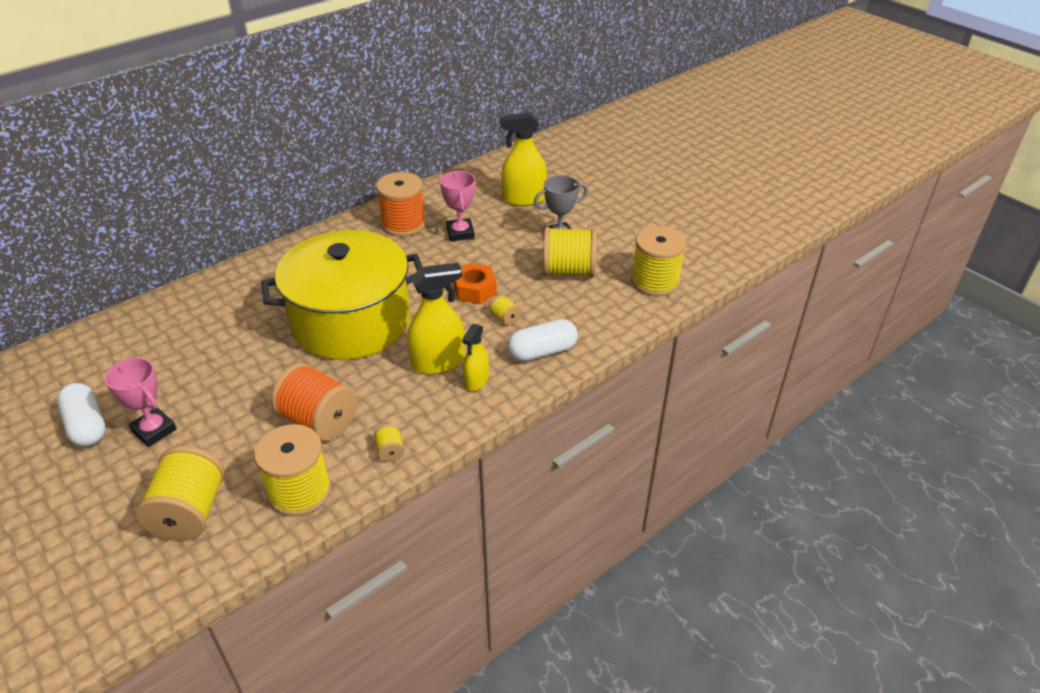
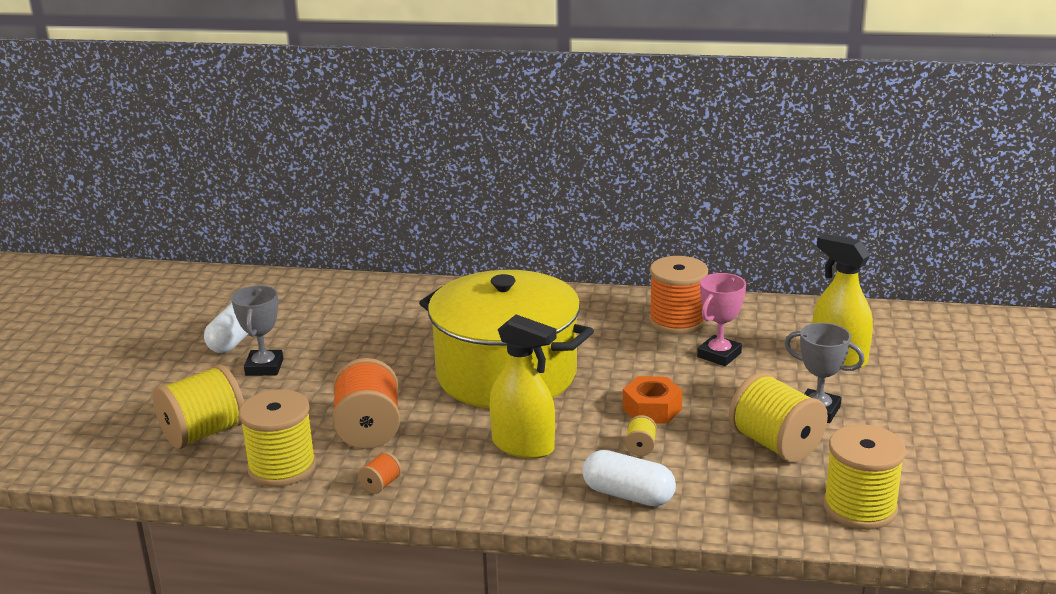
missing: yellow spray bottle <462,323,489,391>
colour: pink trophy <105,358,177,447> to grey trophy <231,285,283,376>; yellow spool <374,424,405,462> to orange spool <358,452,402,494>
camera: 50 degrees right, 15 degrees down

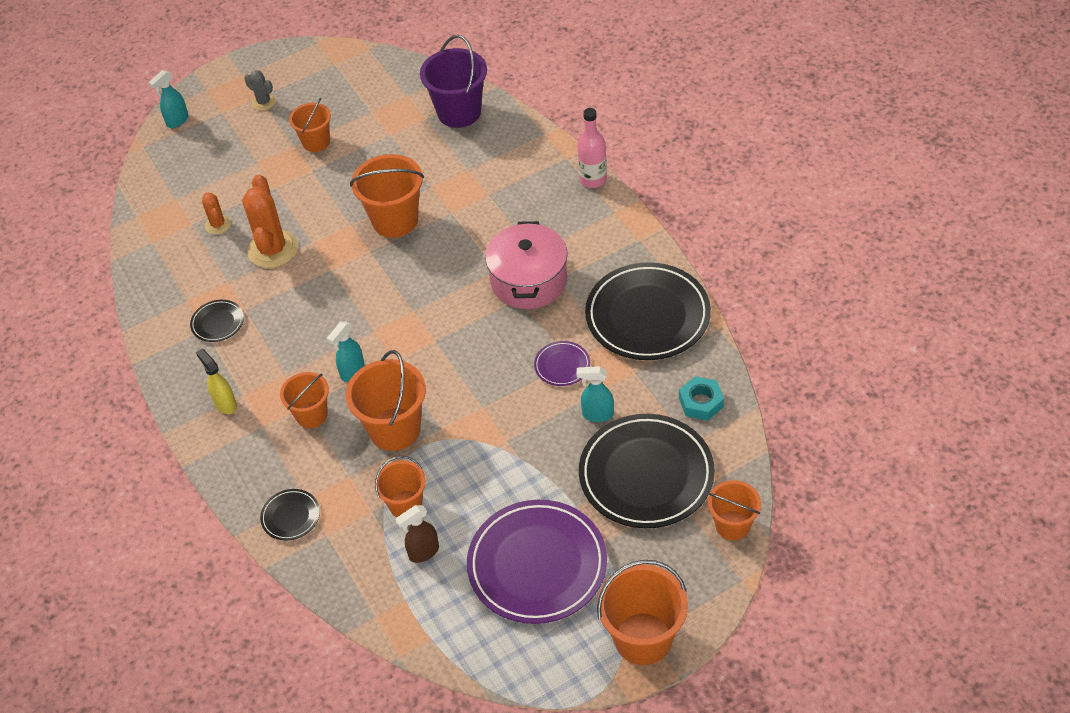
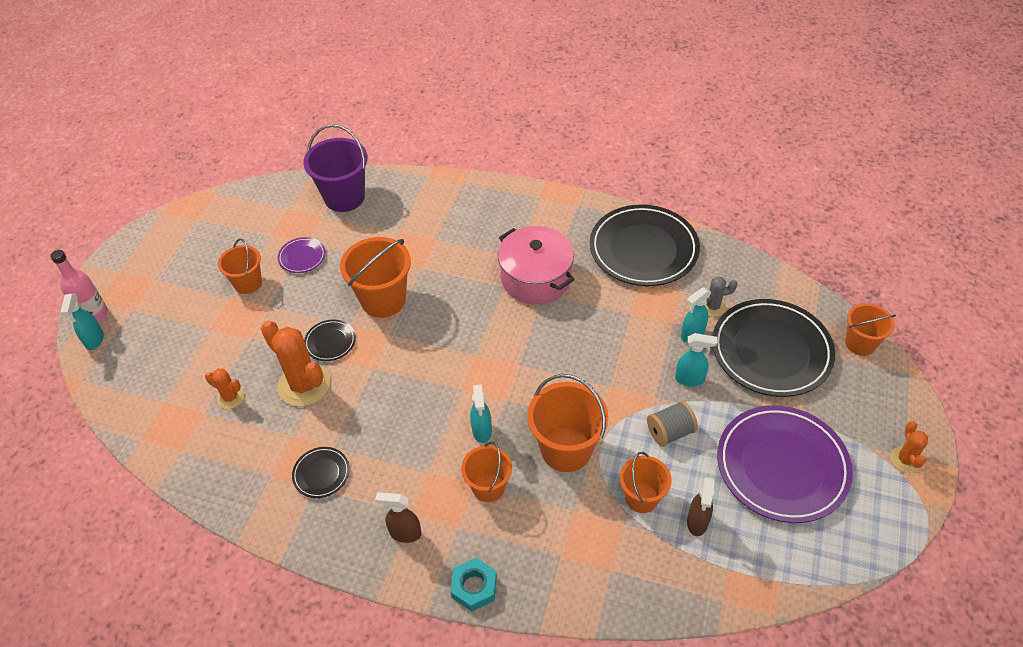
appeared: turquoise spray bottle <675,333,717,387>; grey spool <647,401,698,447>
relocated: grey cactus <244,70,276,111> to <698,276,737,317>; pink bottle <577,108,607,188> to <50,250,108,322>; purple plate <534,341,590,386> to <278,237,326,273>; turquoise nut <679,376,724,421> to <450,558,497,611>; black plate <260,489,320,540> to <304,320,356,361>
exchanged: orange bucket <597,560,688,665> to orange cactus <890,421,928,473>
colour: yellow spray bottle <196,349,237,414> to brown spray bottle <375,492,422,543>
camera: 45 degrees left, 0 degrees up

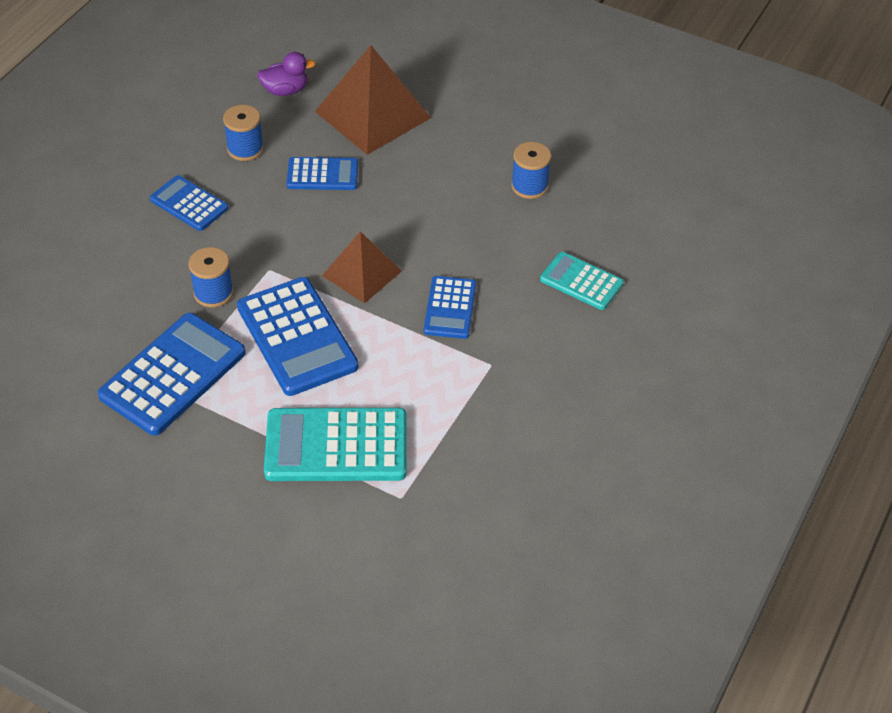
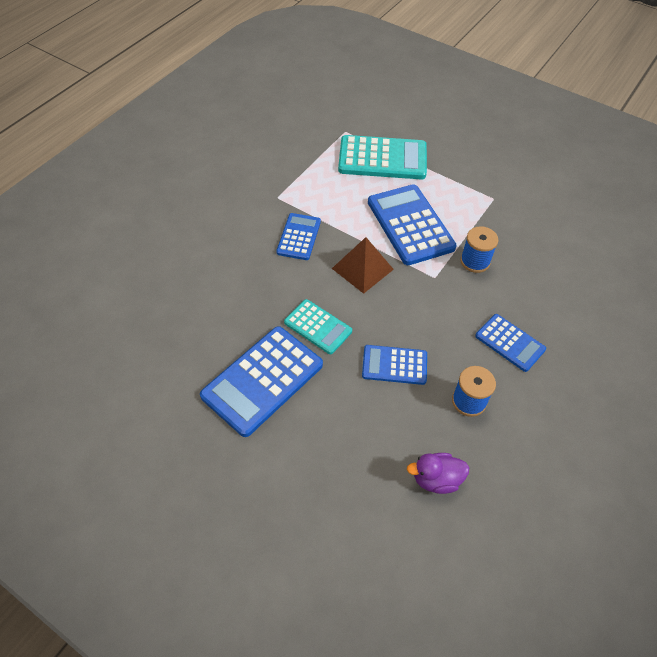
missing: brown pyramid <315,45,431,155>; blue spool <511,142,551,199>
relocated: turquoise calculator <540,252,624,310> to <284,299,352,354>; blue calculator <98,313,246,436> to <200,326,323,437>
camera: 175 degrees left, 5 degrees up

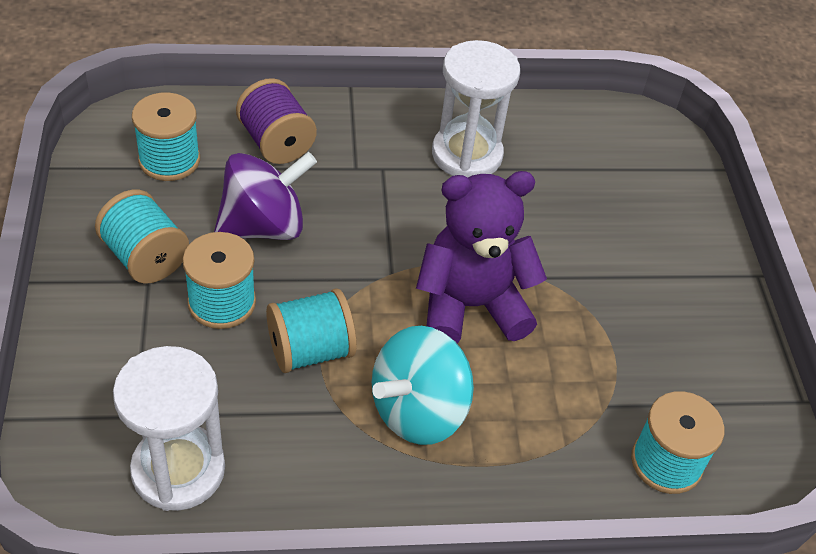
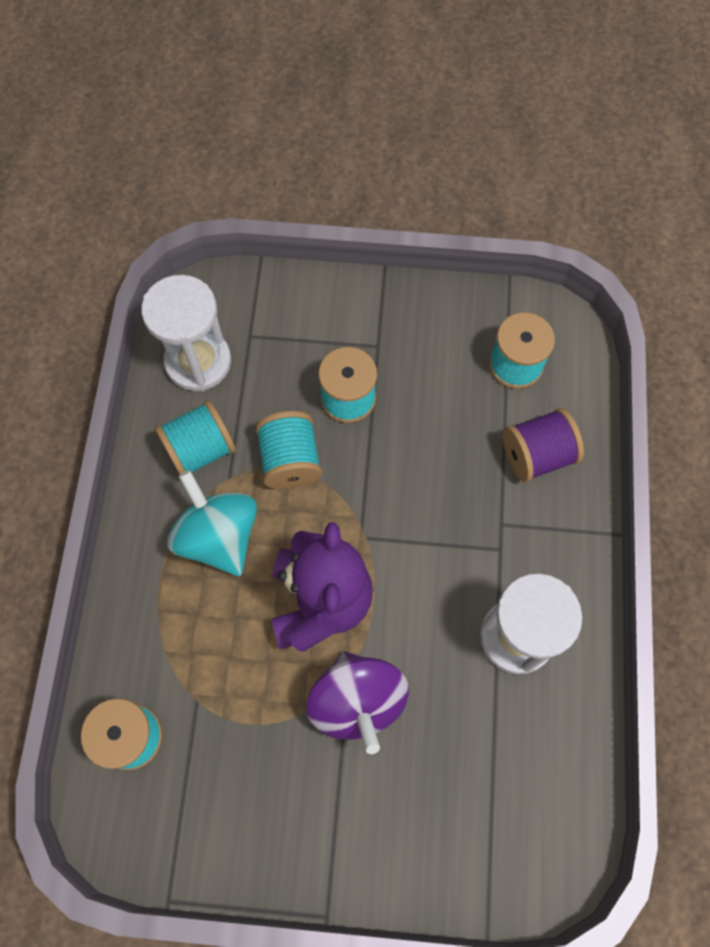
relocated: purple spinning top <214,152,317,240> to <306,651,409,754>; turquoise spool <95,189,189,284> to <155,400,236,475>
camera: 105 degrees right, 20 degrees up

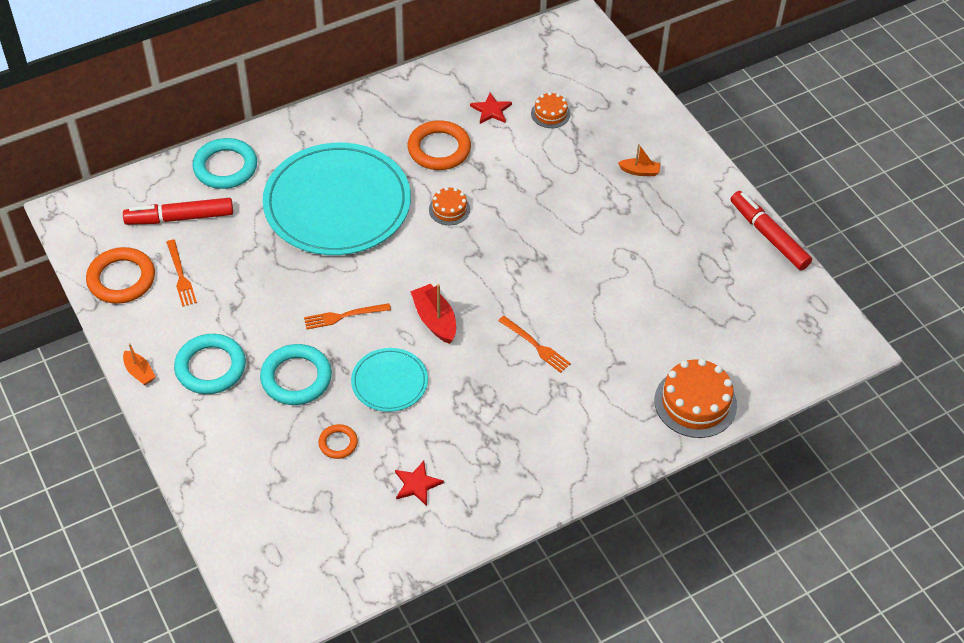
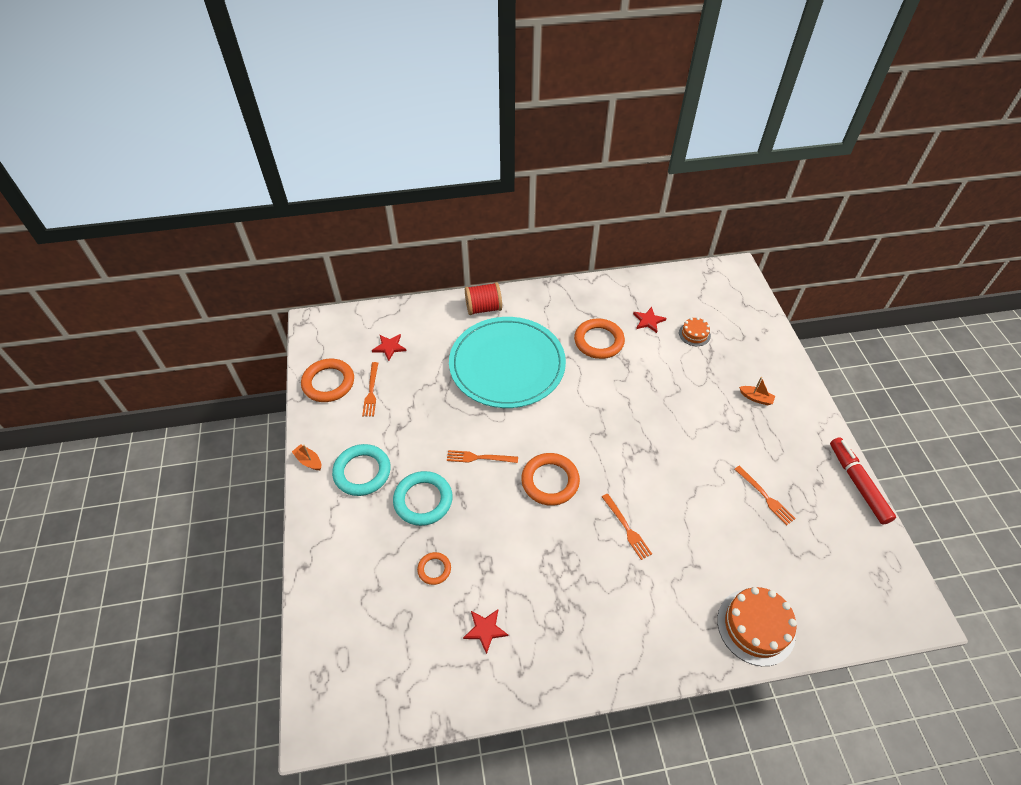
missing: turquoise ring <192,138,257,189>; orange cake <429,187,470,225>; turquoise plate <351,348,428,412>
appeared: red spool <465,282,502,315>; orange fork <734,466,796,526>
exchanged: red marker <123,198,233,225> to red star <372,334,406,361>; red boat <410,284,456,344> to orange ring <521,453,580,506>
spun: orange boat <123,343,156,385> = <292,444,321,470> 150 degrees clockwise
camera: 20 degrees right, 0 degrees up

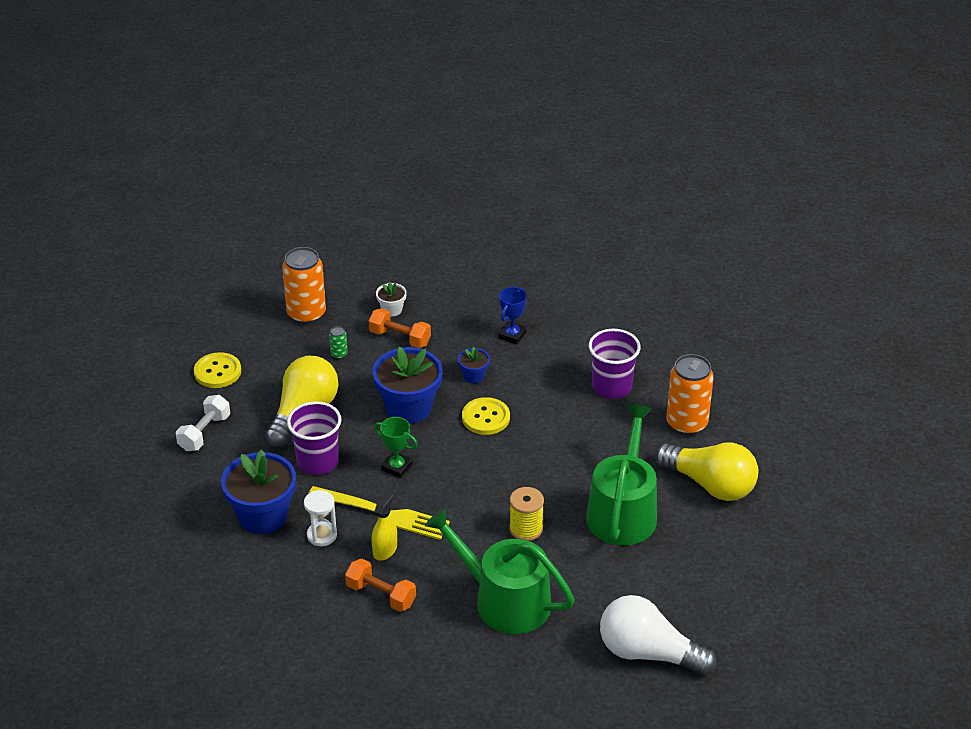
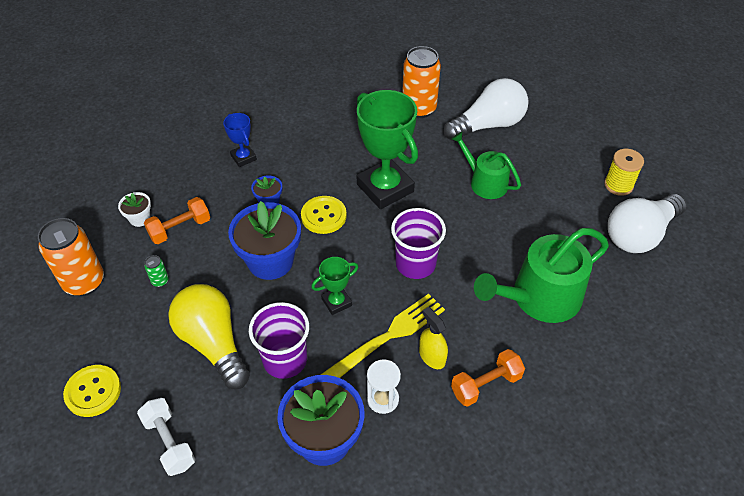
appeared: green trophy <357,90,418,209>
relocated: purple cup <589,329,641,399> to <391,208,446,279>; yellow spool <509,487,544,541> to <604,149,644,196>
colour: yellow light bulb <655,442,758,501> to white light bulb <444,78,529,141>
size: green watering can <586,404,657,546> = <451,132,521,199> x0.61
camera: 60 degrees left, 10 degrees up

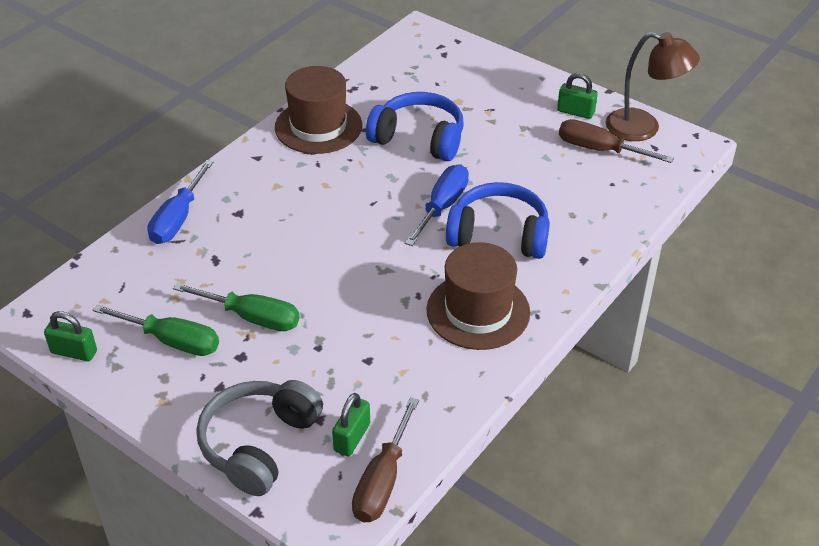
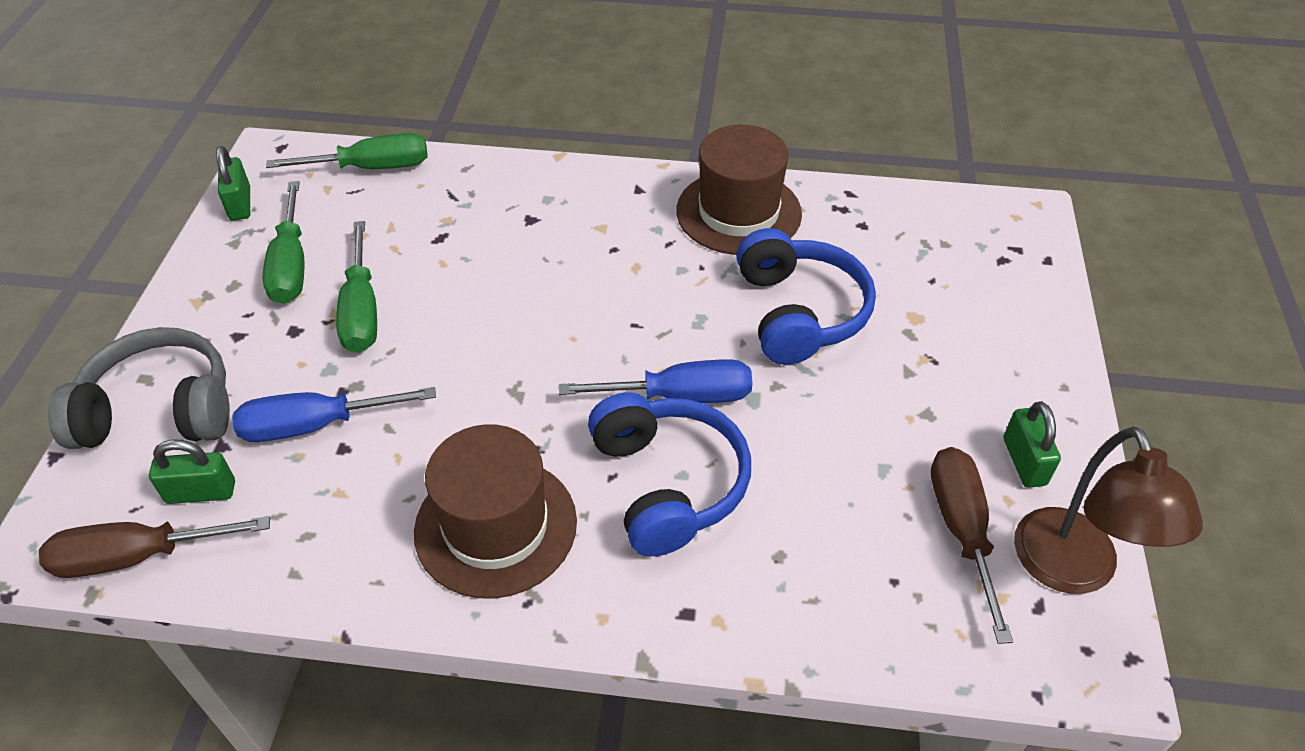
appeared: green screwdriver <266,133,428,169>
relocated: blue screwdriver <147,160,213,244> to <232,387,436,442>
camera: 60 degrees right, 5 degrees up

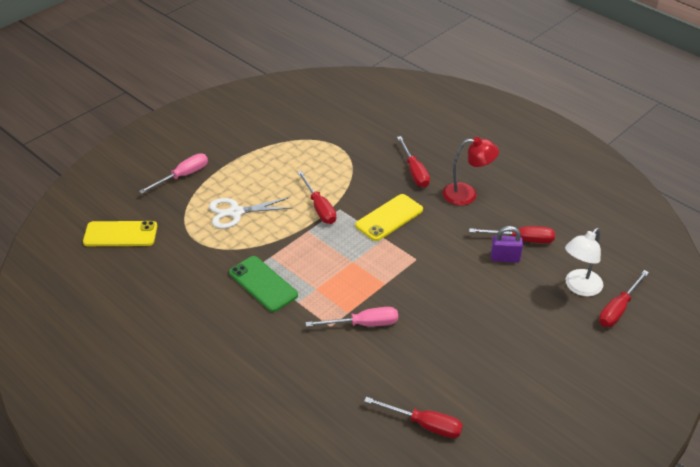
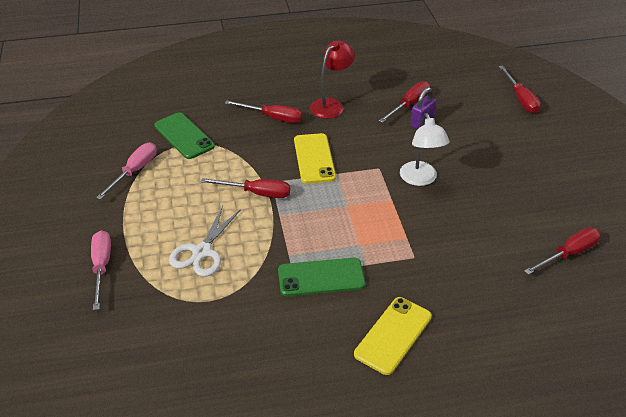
appeared: green phone <154,112,215,159>
relocated: yellow phone <83,221,157,246> to <354,297,432,375>; white lamp <565,228,603,296> to <400,113,450,186>; pink screwdriver <306,307,398,327> to <96,143,157,200>
camera: 55 degrees left, 0 degrees up

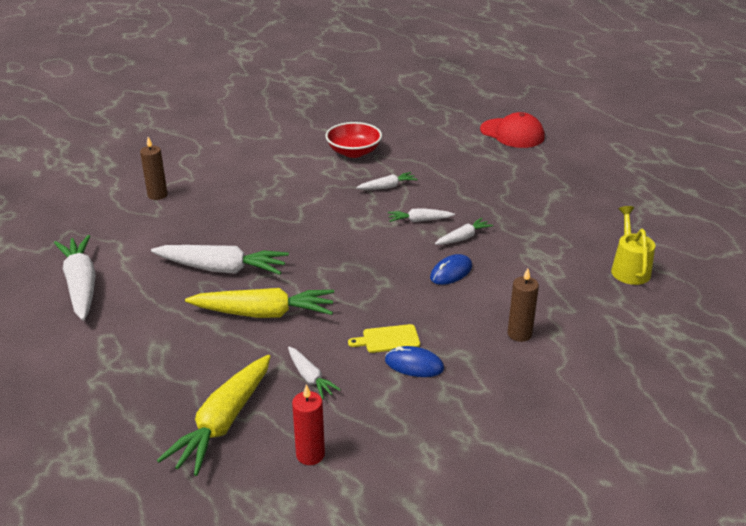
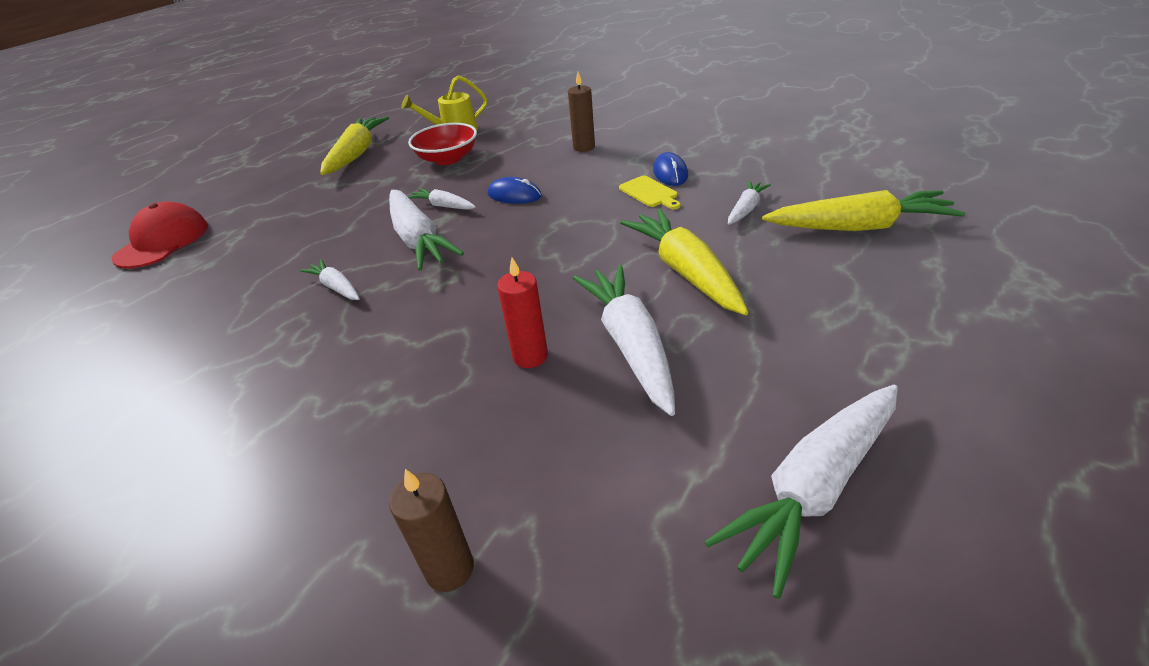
appeared: yellow carrot <320,116,389,175>
relocated: red bowl <325,122,382,158> to <408,123,477,165>; red candle <292,385,325,465> to <497,257,548,368>
size: white carrot <388,208,455,222> = <389,190,464,271> x1.92
camera: 110 degrees left, 5 degrees up

